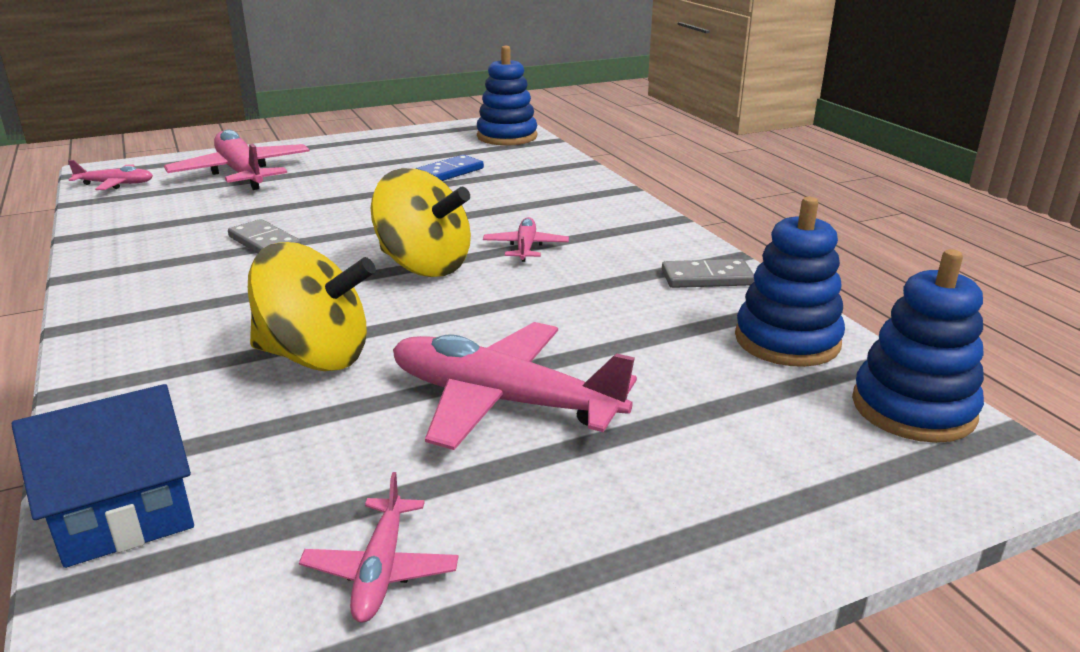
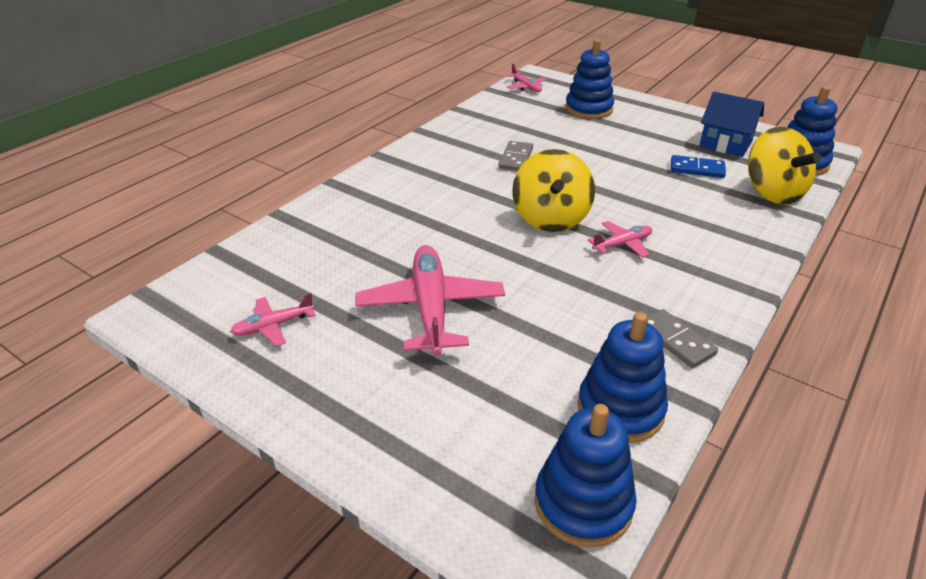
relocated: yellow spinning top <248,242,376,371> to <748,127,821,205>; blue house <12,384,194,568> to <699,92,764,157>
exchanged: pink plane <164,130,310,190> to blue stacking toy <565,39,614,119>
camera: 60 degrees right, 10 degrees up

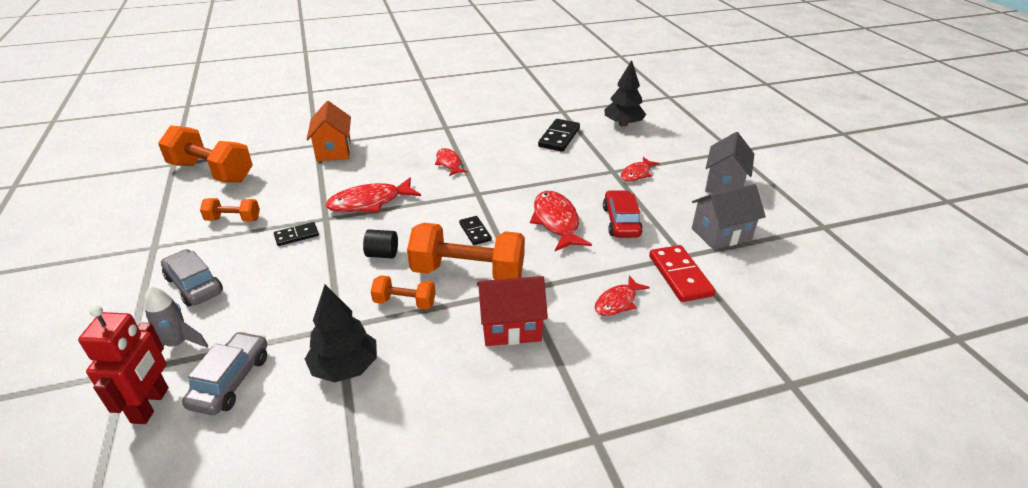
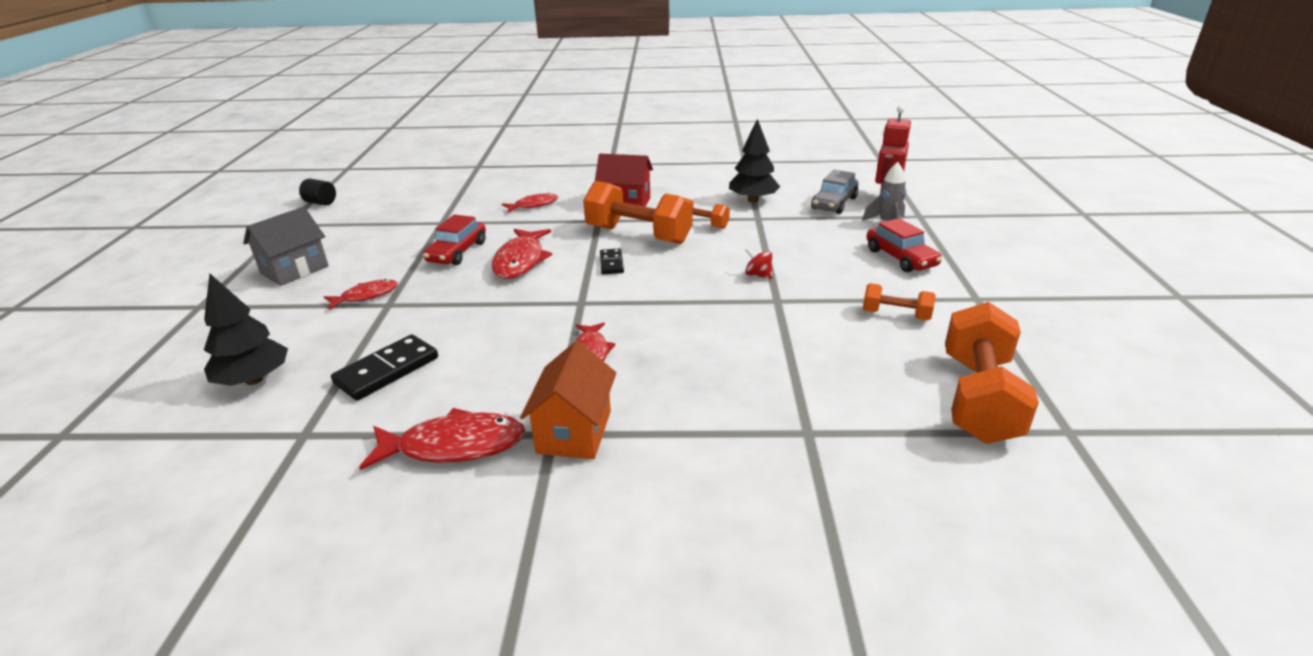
missing: grey house <692,184,766,250>; black domino <274,222,319,246>; red domino <649,245,715,302>
appeared: red spinning top <745,248,772,279>
relocated: orange house <307,101,351,161> to <520,341,616,459>; red fish <325,178,421,212> to <359,408,526,470>; black cylinder <363,229,398,258> to <299,179,336,206>
colour: grey car <161,249,223,306> to red car <866,218,942,272>
spun: orange dumbbell <158,125,253,183> = <945,302,1039,444> 60 degrees clockwise
camera: 160 degrees left, 5 degrees down

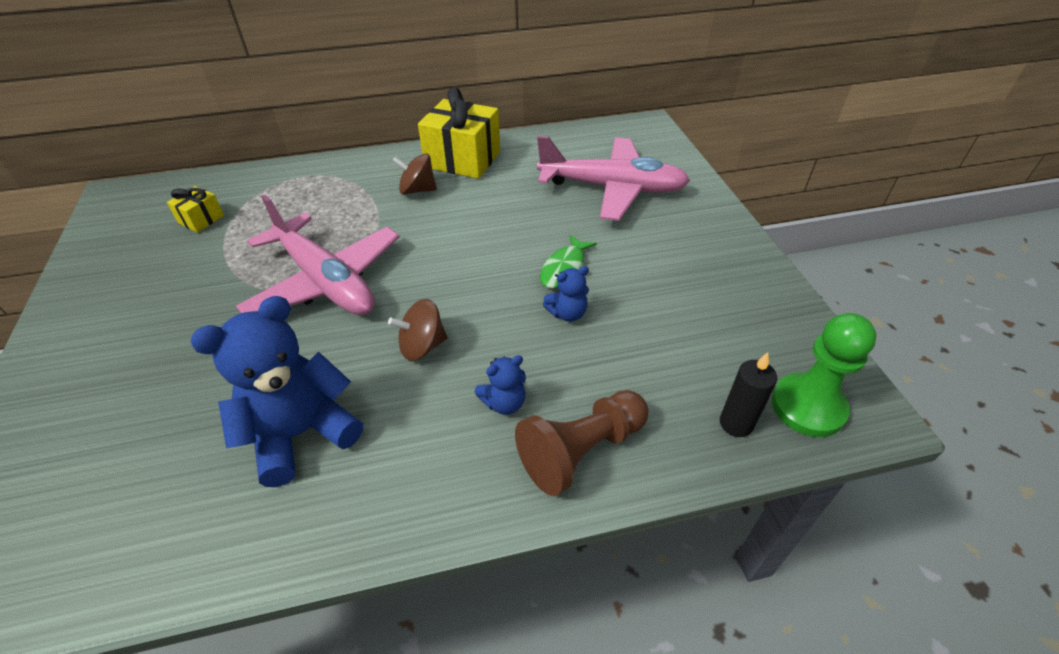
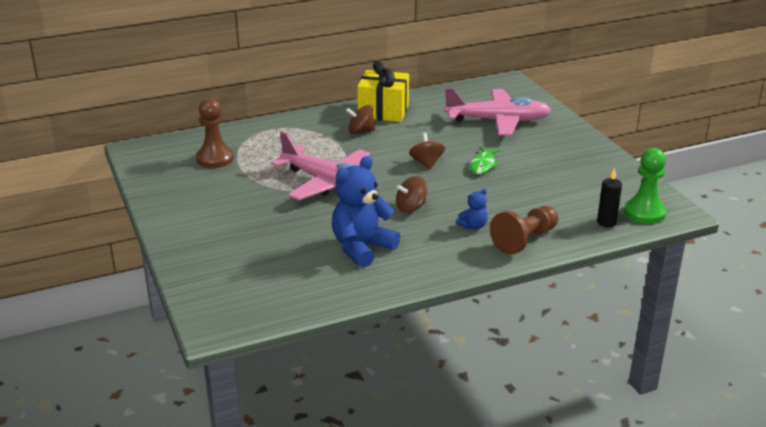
missing: blue teddy bear <543,266,589,322>
appeared: brown spinning top <409,133,445,169>
exchanged: yellow gift <167,186,224,233> to brown pawn <196,98,234,168>
camera: 10 degrees left, 15 degrees down

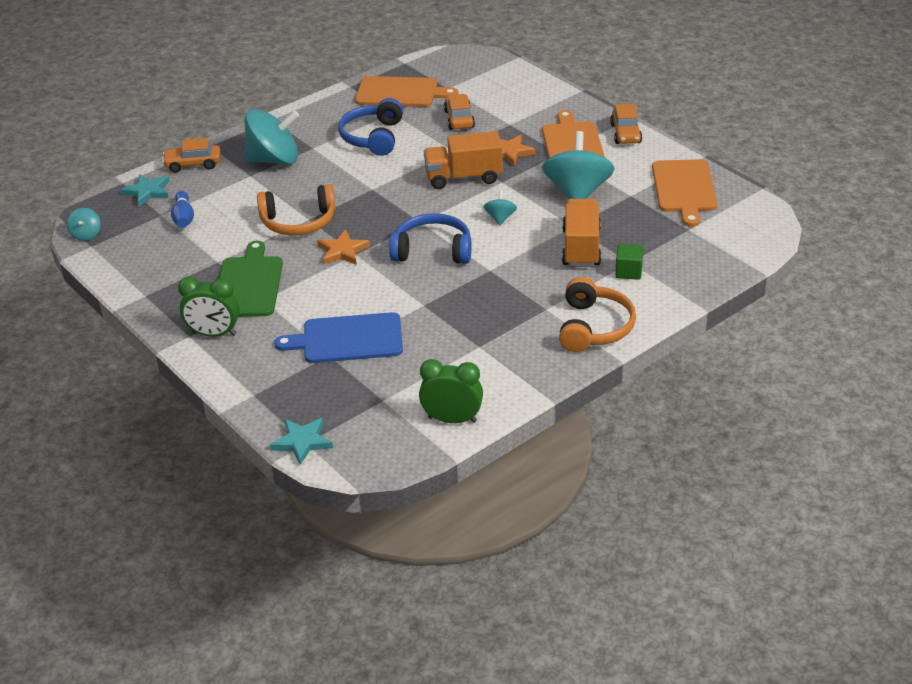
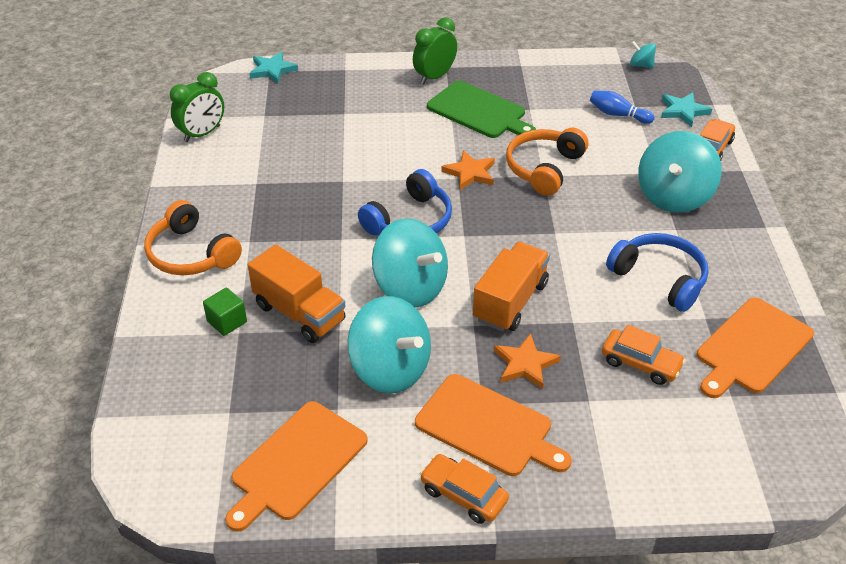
missing: blue cutting board <274,312,403,363>
spun: orange cutting board <652,159,718,227> = <225,401,368,531> 90 degrees counterclockwise
size: turquoise spinning top <484,190,517,225> = <372,218,448,308> x2.20
camera: 125 degrees right, 5 degrees up

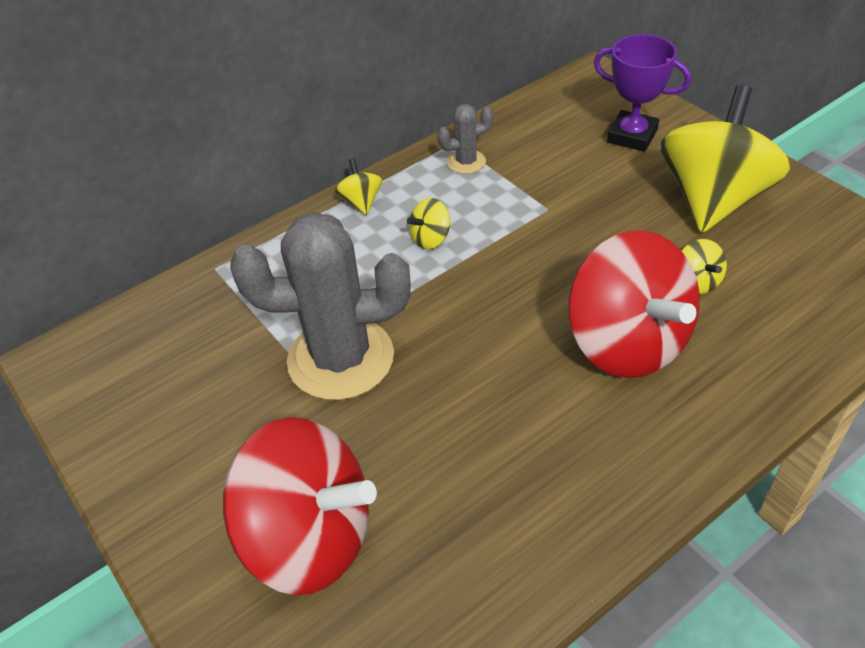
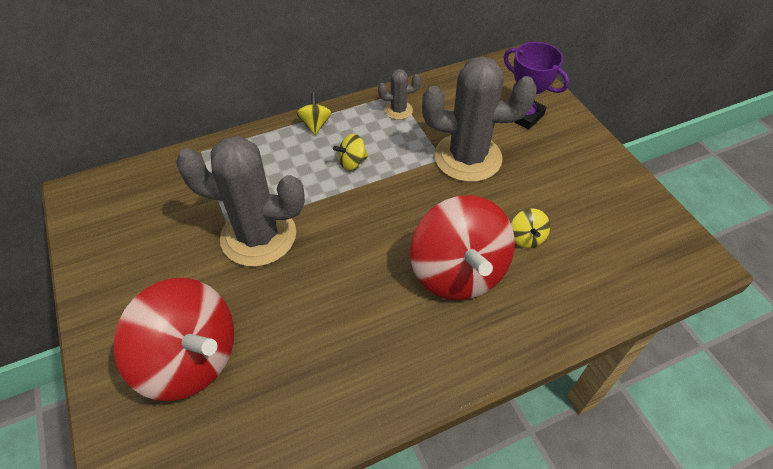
missing: yellow spinning top <661,85,790,233>
appeared: grey cactus <422,56,537,182>
camera: 10 degrees right, 5 degrees up

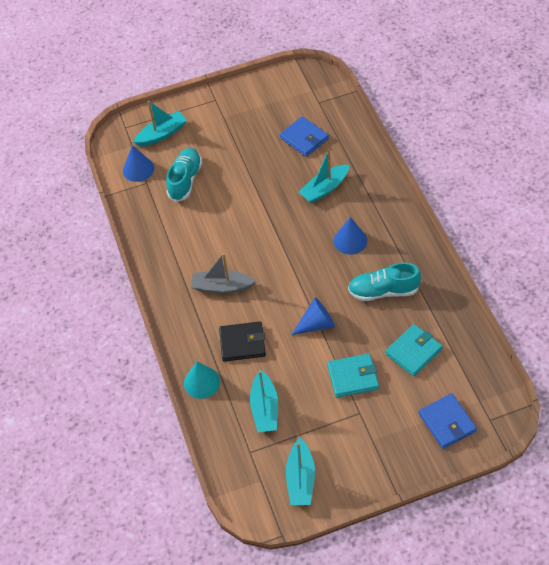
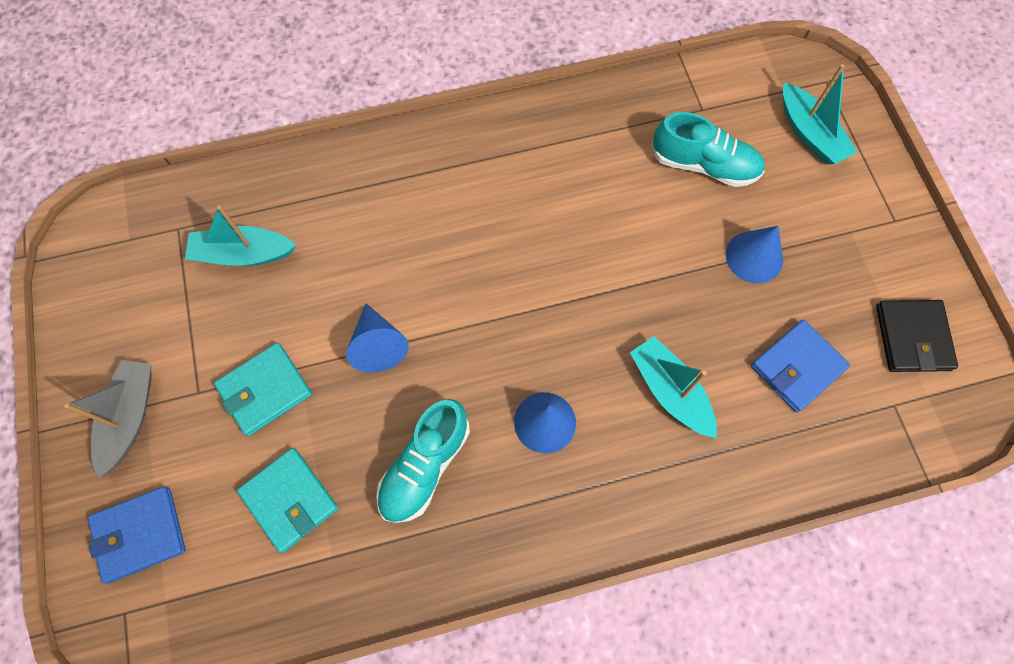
missing: turquoise cone <184,362,220,399>; turquoise boat <286,438,315,505>
relocated: blue cone <123,145,154,182> to <726,226,783,283>; grey boat <191,253,256,294> to <64,360,152,478>; black wallet <219,322,266,362> to <876,300,958,372>
spun: turquoise shoe <348,262,421,301> = <376,399,470,523> 150 degrees counterclockwise; turquoise wallet <327,353,379,398> = <214,343,312,436> 60 degrees clockwise
camera: 90 degrees right, 15 degrees up

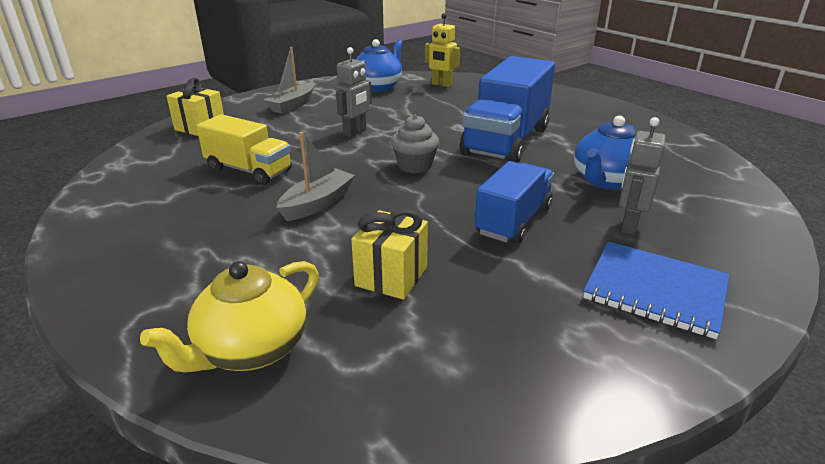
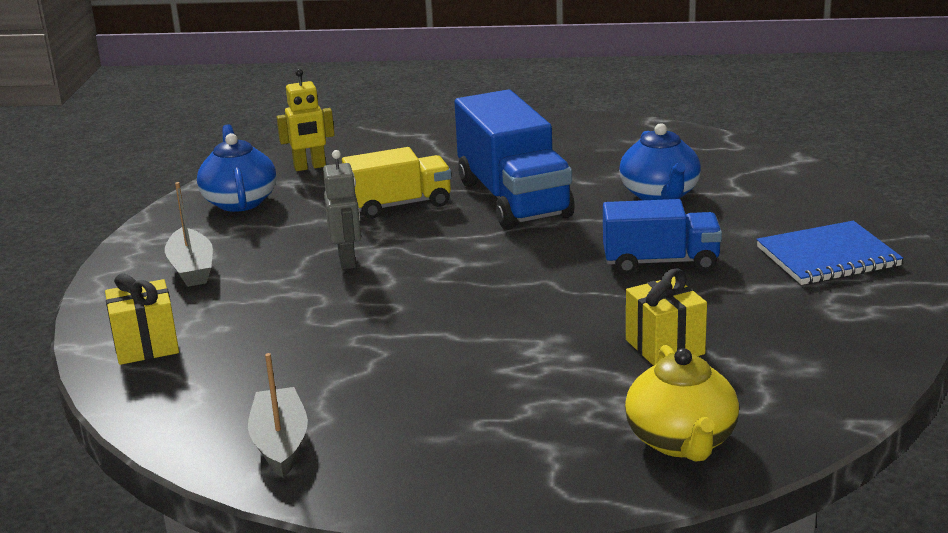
missing: grey cupcake <391,115,439,173>; grey robot <619,117,666,235>
relocated: yellow truck <196,114,292,185> to <342,147,452,219>; grey boat <277,132,355,221> to <248,353,308,478>
spun: blue truck <475,161,554,243> = <603,199,722,274> 105 degrees clockwise
camera: 45 degrees left, 5 degrees down

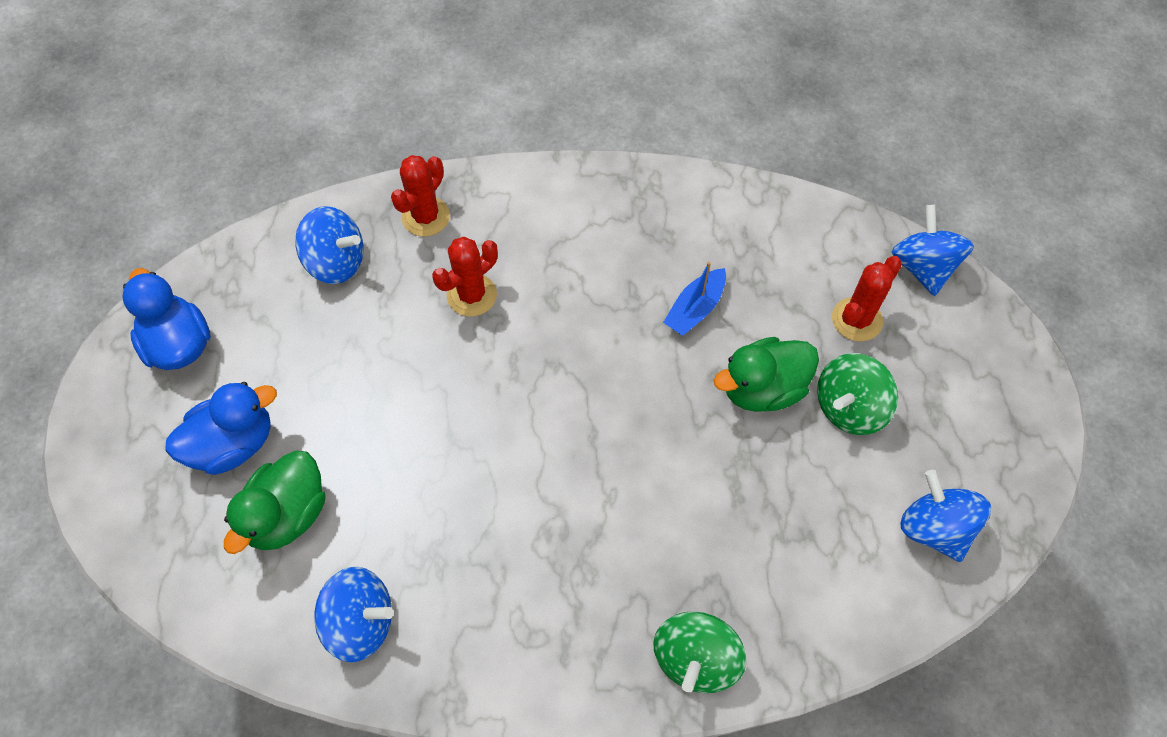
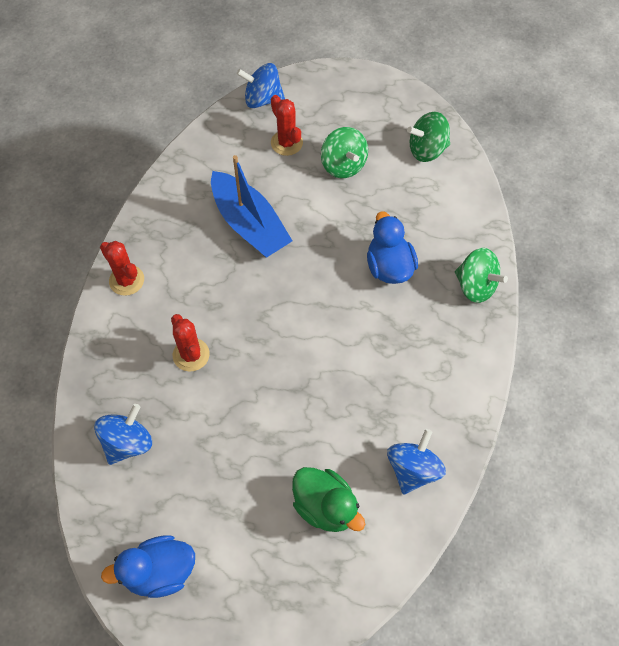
missing: green duck <714,337,819,412>
relocated: red cactus <391,155,450,237> to <100,241,144,296>; blue duck <165,382,277,475> to <367,211,418,284>
colour: blue spinning top <900,470,991,562> to green spinning top <407,112,450,162>
size: blue boat <663,262,726,336> = <211,155,292,258> x1.92
camera: 75 degrees left, 0 degrees up

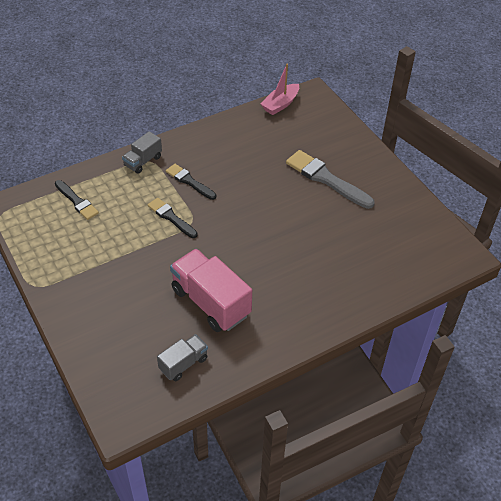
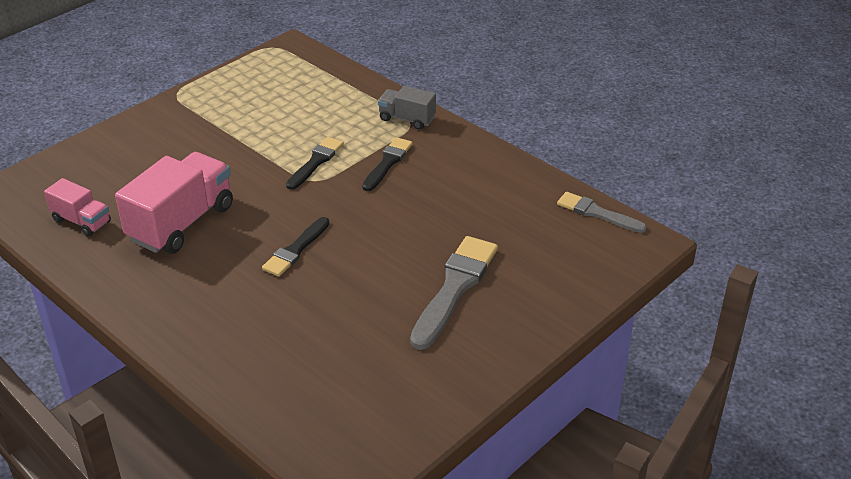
relocated: black brush <55,180,99,220> to <262,217,330,277>
exchanged: pink boat <261,64,299,115> to grey brush <557,192,647,233>
colour: grey truck <157,334,208,381> to pink truck <44,178,111,237>
camera: 75 degrees right, 10 degrees down

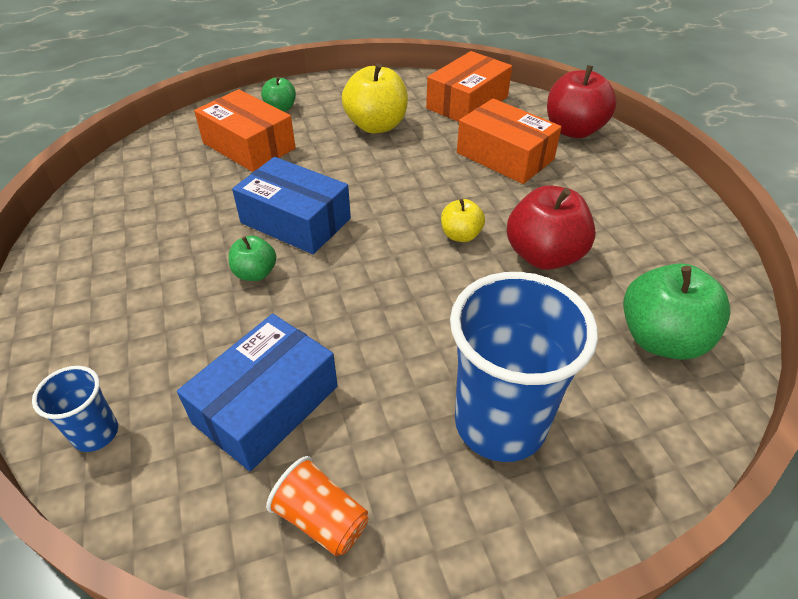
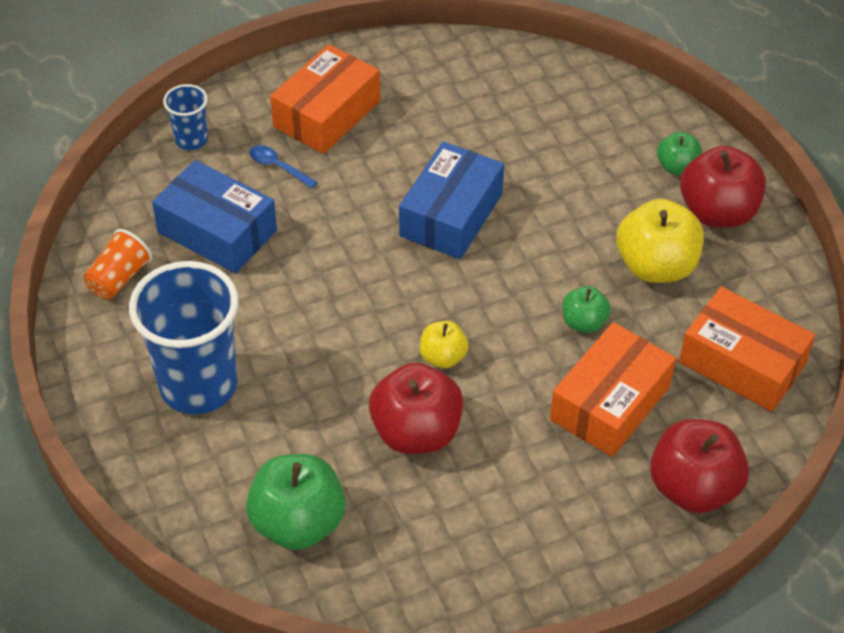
appeared: blue spoon <249,145,318,189>; red apple <680,146,766,227>
relocated: orange box <194,89,296,172> to <270,44,380,154>; green apple <228,235,276,281> to <563,286,611,333>
camera: 85 degrees right, 5 degrees up

